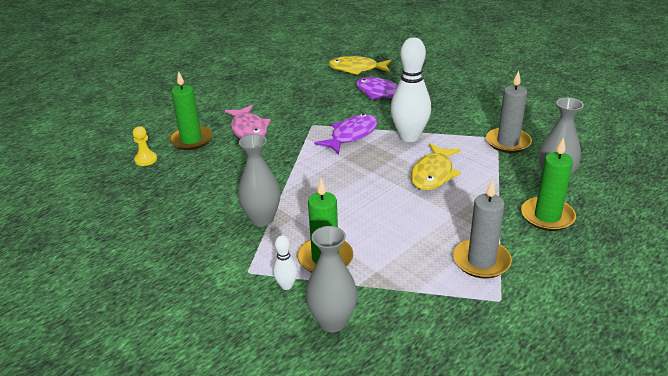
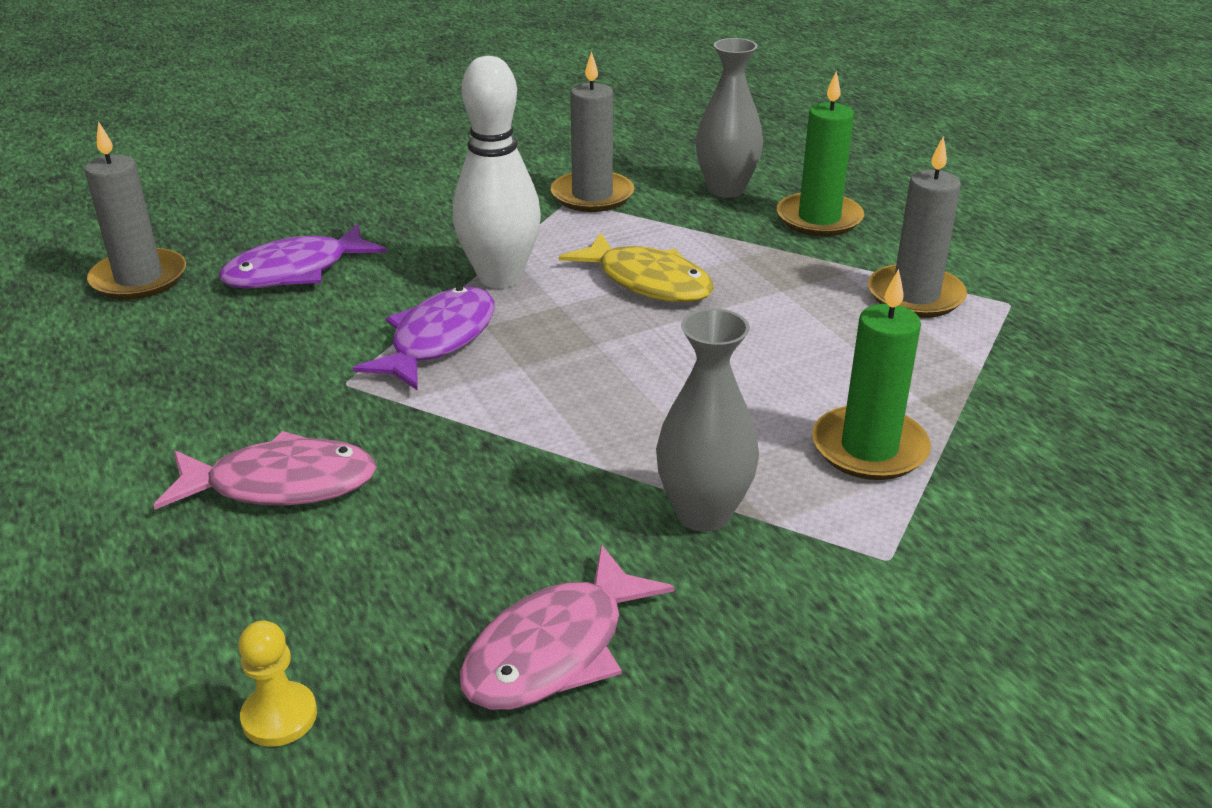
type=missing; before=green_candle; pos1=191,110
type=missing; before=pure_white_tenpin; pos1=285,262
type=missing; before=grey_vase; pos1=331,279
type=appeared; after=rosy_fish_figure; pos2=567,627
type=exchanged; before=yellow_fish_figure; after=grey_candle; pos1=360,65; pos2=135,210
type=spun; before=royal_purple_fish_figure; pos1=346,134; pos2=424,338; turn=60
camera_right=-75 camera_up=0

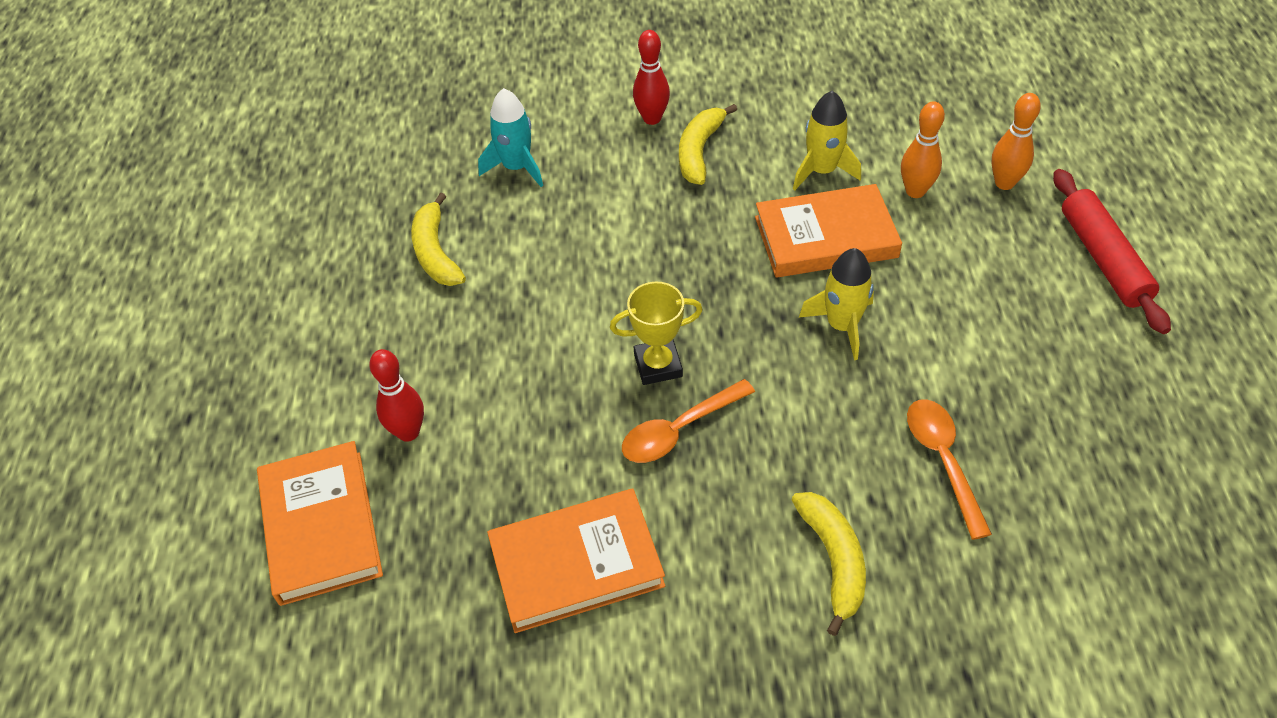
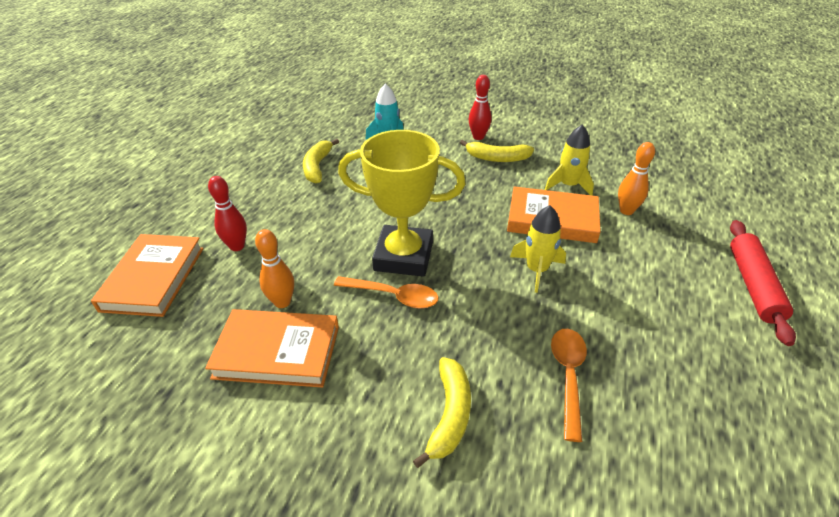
type=relocated; before=bright_orange_tenpin; pos1=1016,141; pos2=274,268
type=spun; before=bright_orange_tablespoon; pos1=688,421; pos2=386,292; turn=-150
type=spun; before=yellow_banana_fruit; pos1=708,144; pos2=497,151; turn=-120
type=size; before=yellow_award_cup; pos1=656,333; pos2=402,203; scale=1.86
camera_right=20 camera_up=-10

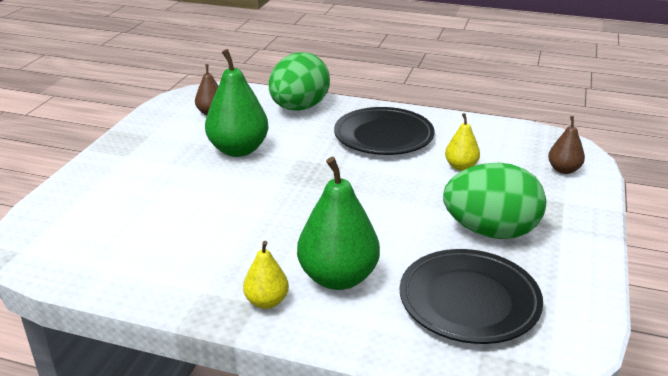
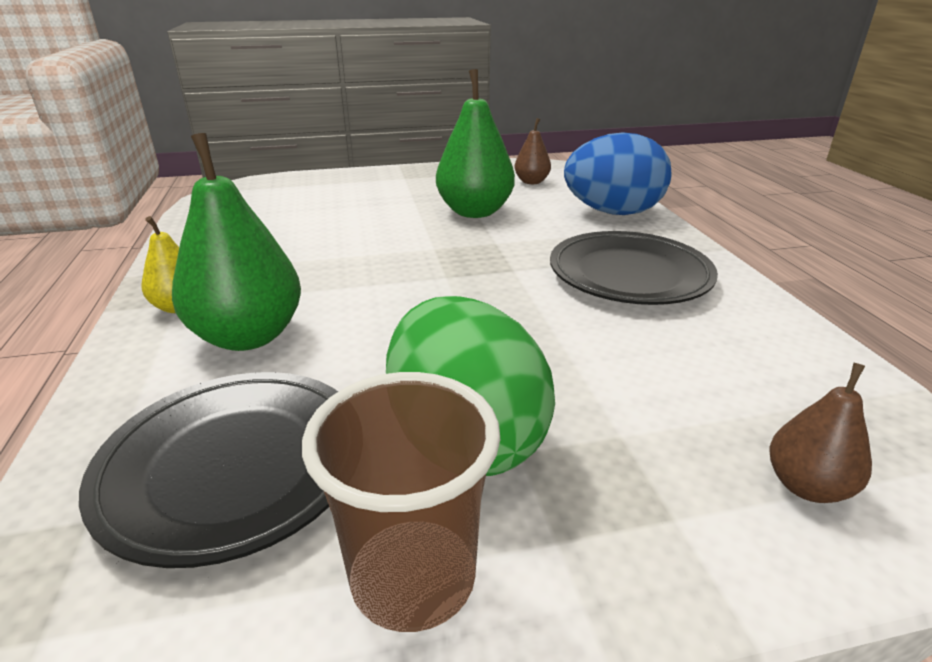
type=missing; before=yellow_pear_fruit; pos1=462,142
type=appeared; after=brown_cup; pos2=401,502
type=colour; before=green_toy_egg; after=royal_blue_toy_egg; pos1=299,81; pos2=618,173
camera_right=60 camera_up=0

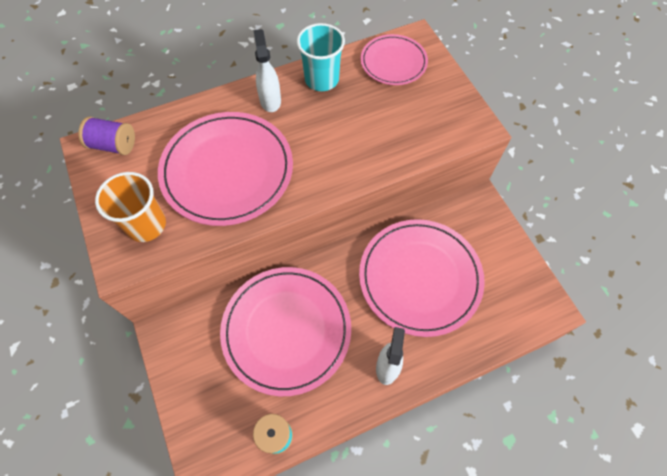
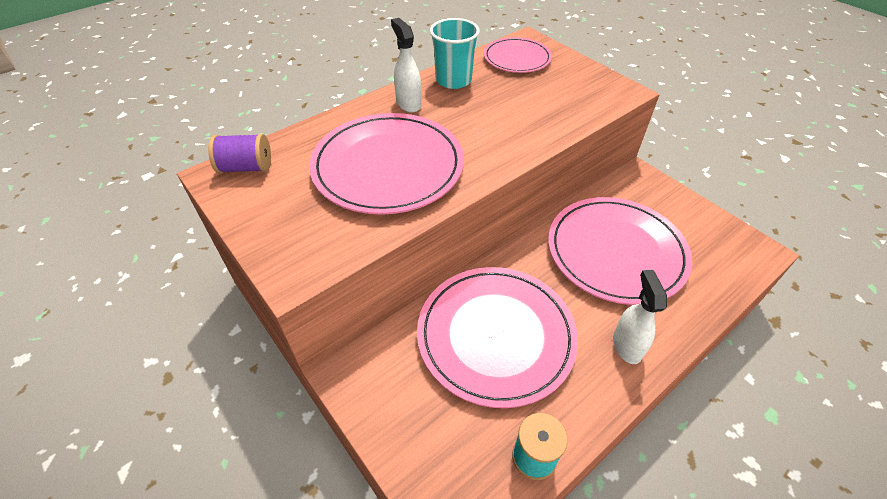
type=missing; before=bright_orange_cup; pos1=130,207
camera_right=-15 camera_up=-15

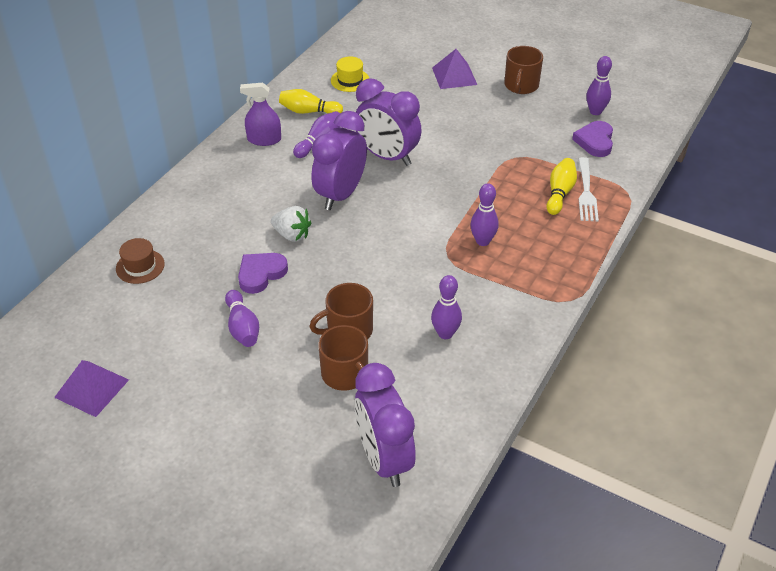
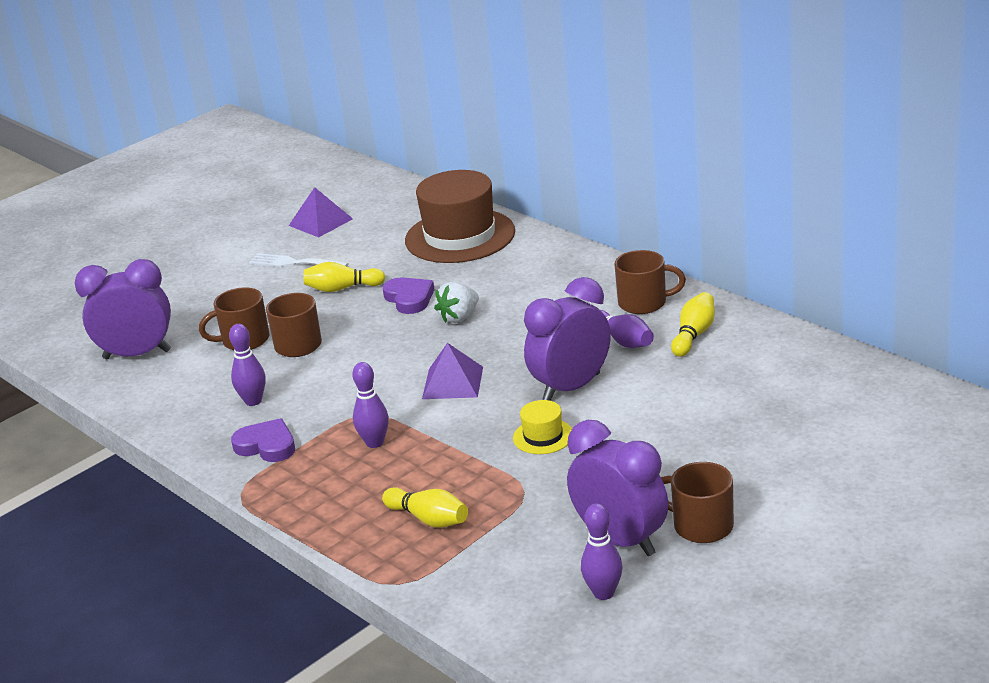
type=relocated; before=royal_purple_bedside_clock; pos1=339,160; pos2=617,488
type=relocated; before=yellow_tall_hat; pos1=350,74; pos2=542,427
type=relocated; before=royal_purple_pyramid_shape; pos1=454,69; pos2=452,371
type=relocated; before=royal_purple_love_heart; pos1=592,139; pos2=263,440
type=relocated; before=pure_white_table_fork; pos1=589,189; pos2=299,260
type=exchanged; before=royal_purple_spray_bottle; after=brown_coffee_mug; pos1=260,114; pos2=650,282
type=colour; before=royal_purple_tenpin; after=yellow_tenpin; pos1=242,318; pos2=344,277
type=size; before=brown_tall_hat; pos1=140,261; pos2=460,216; scale=2.25
camera_right=110 camera_up=-15

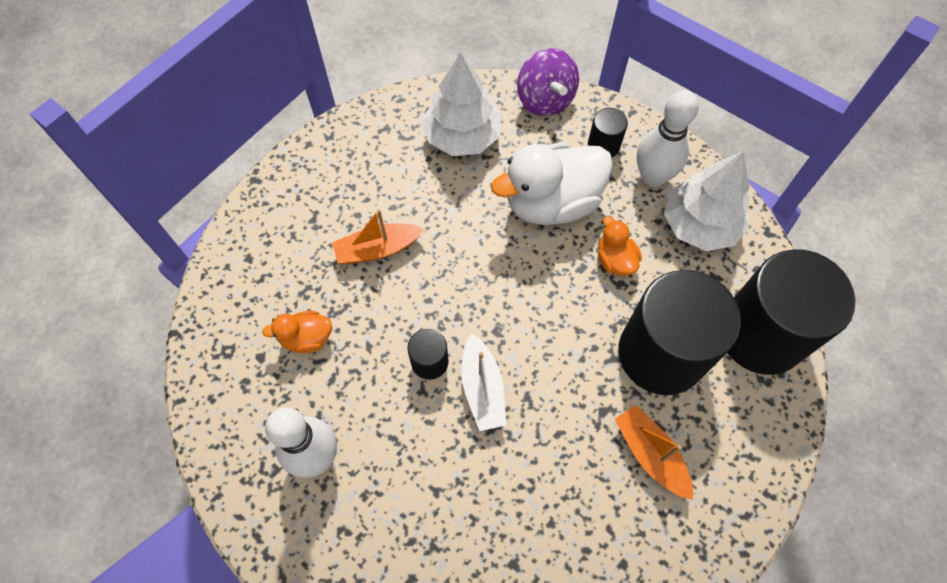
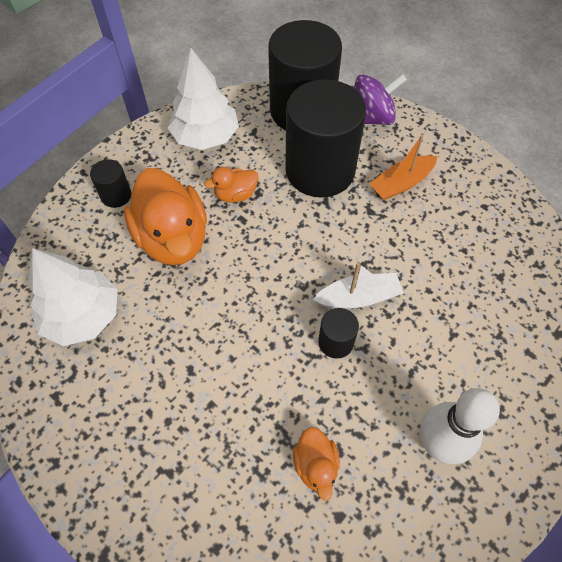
type=missing; before=bright_orange_toy_boat; pos1=378,236
type=missing; before=pure_white_tenpin; pos1=668,138
type=relocated; before=royal_purple_whirligig; pos1=548,82; pos2=380,99
type=colour; before=pure_white_toy_duck; after=bright_orange_toy_duck; pos1=552,184; pos2=165,216
camera_right=-90 camera_up=-5

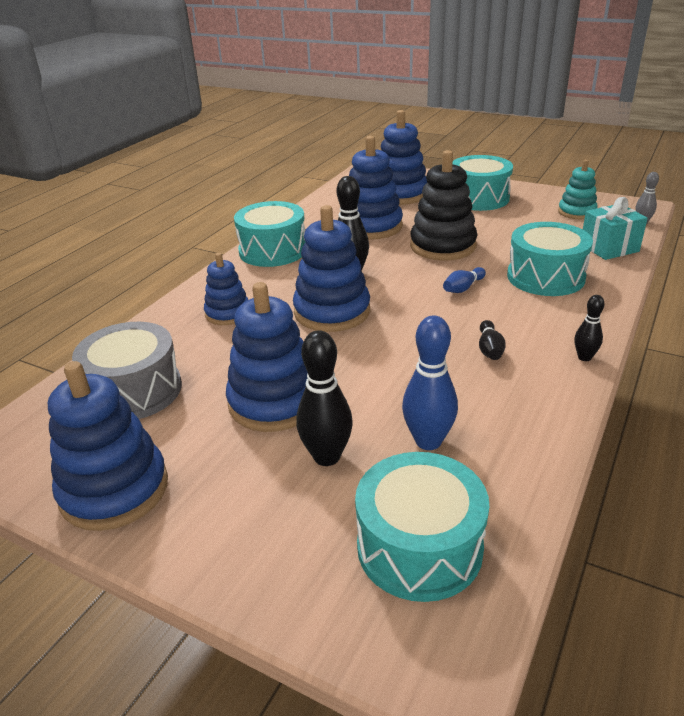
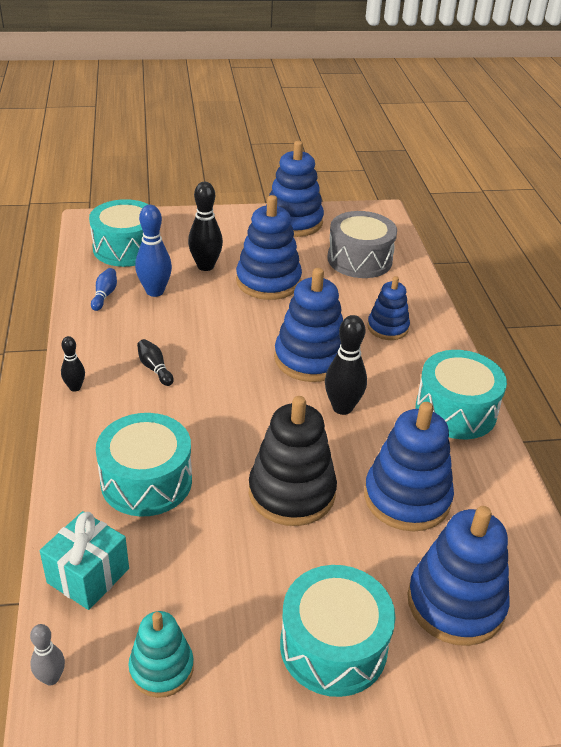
type=relocated; before=royal_blue_tenpin; pos1=464,280; pos2=104,289
camera_right=140 camera_up=5

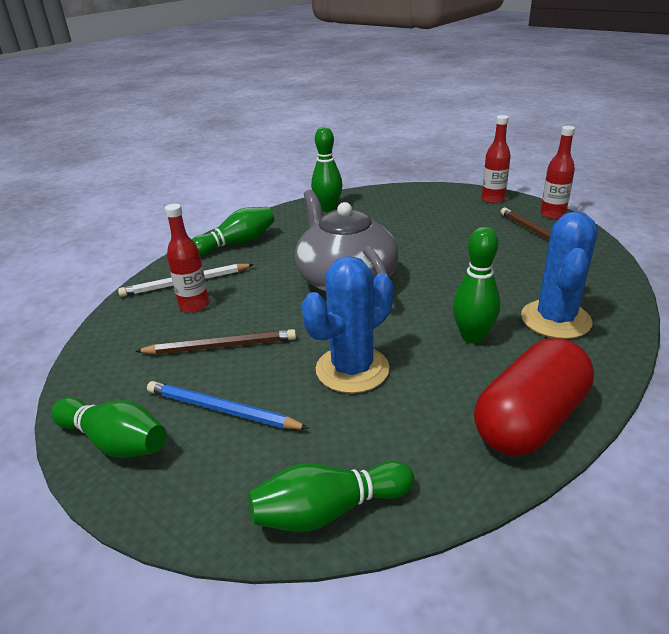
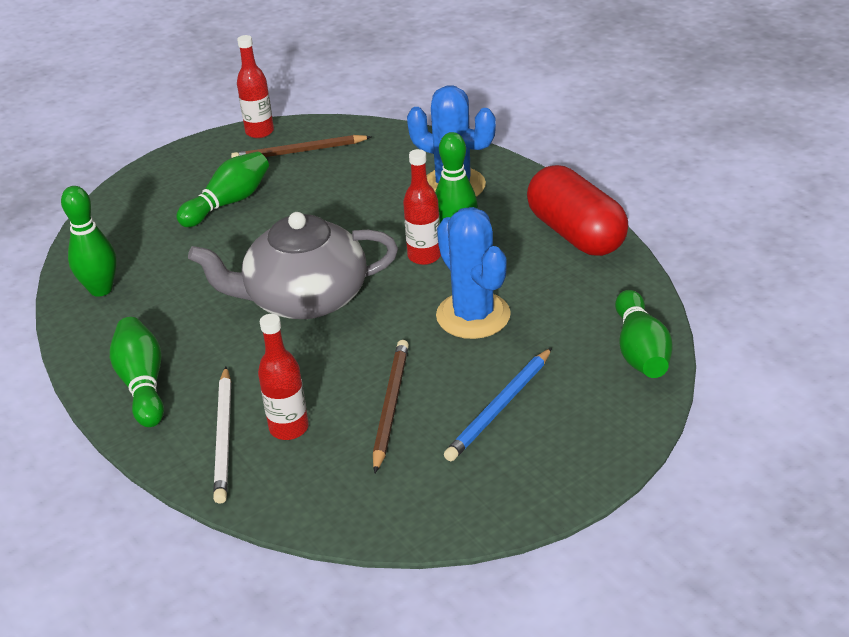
type=relocated; before=green_tenpin; pos1=109,427; pos2=222,189
type=relocated; before=red_bottle; pos1=496,159; pos2=422,207
camera_right=-75 camera_up=5

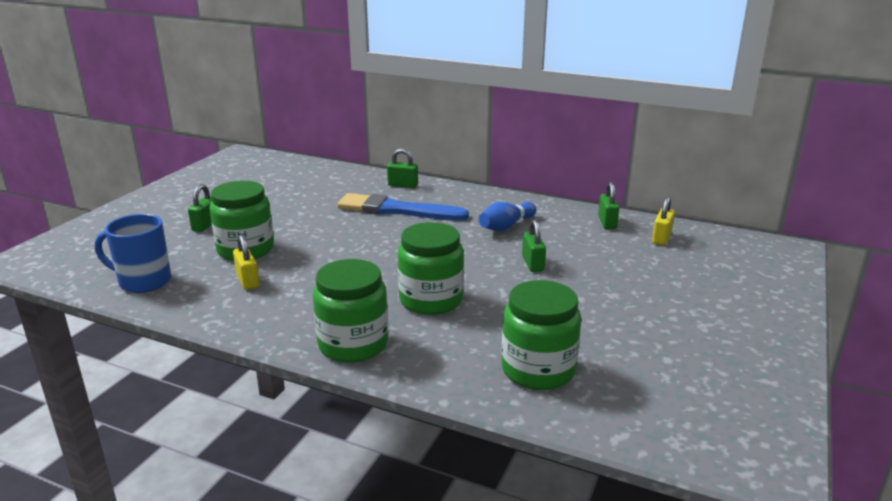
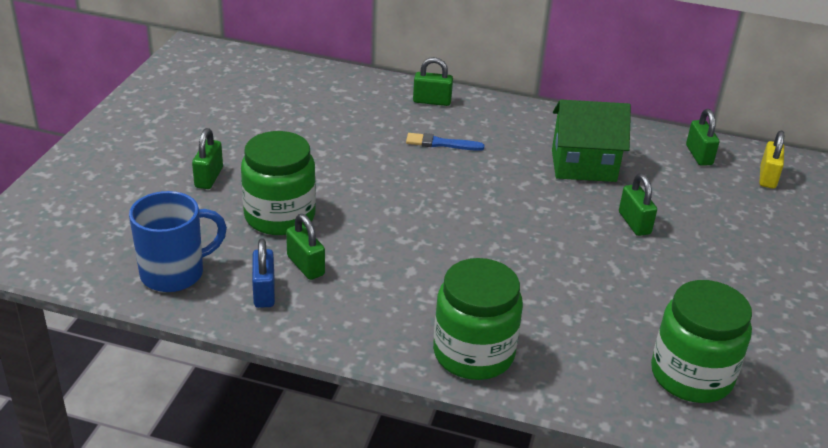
type=missing; before=green_preserve_jar; pos1=431,268
type=appeared; after=royal_blue_lock; pos2=263,273
type=exchanged; before=royal_blue_tenpin; after=green_house; pos1=507,216; pos2=591,141
type=colour; before=yellow_lock; after=green_lock; pos1=246,262; pos2=305,247
type=spun; before=royal_blue_coffee_mug; pos1=133,253; pos2=178,241; turn=150
type=size; before=royal_blue_paintbrush; pos1=403,207; pos2=445,142; scale=0.47
camera_right=-10 camera_up=10

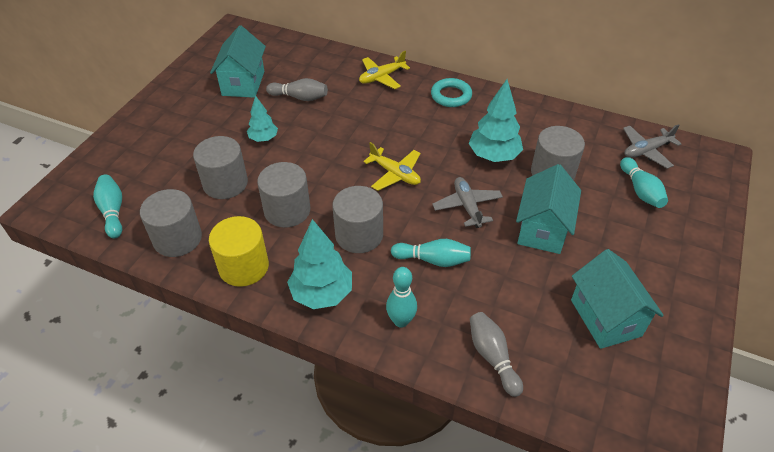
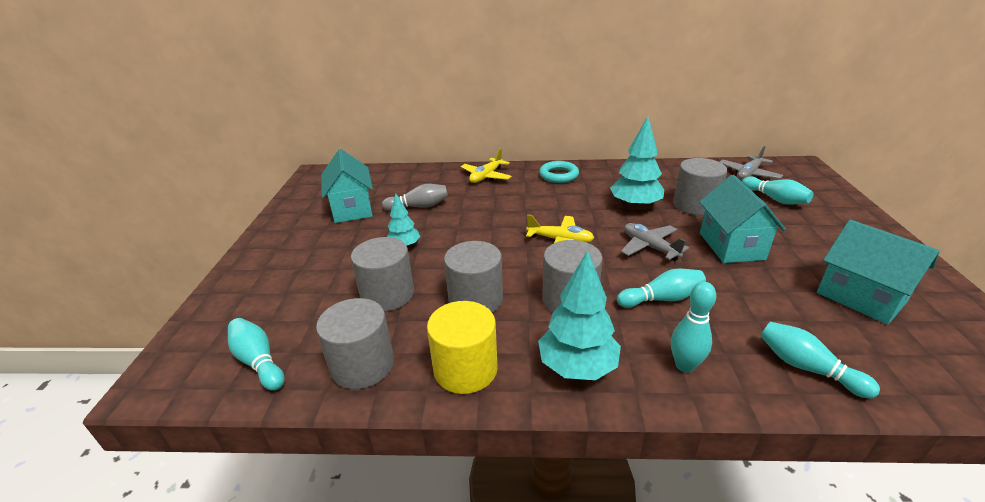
type=colour; before=grey_tenpin; after=aqua_tenpin; pos1=496,354; pos2=820,360
camera_right=-20 camera_up=-15

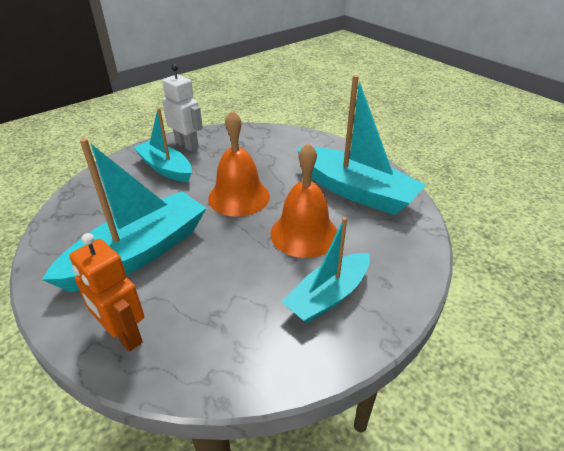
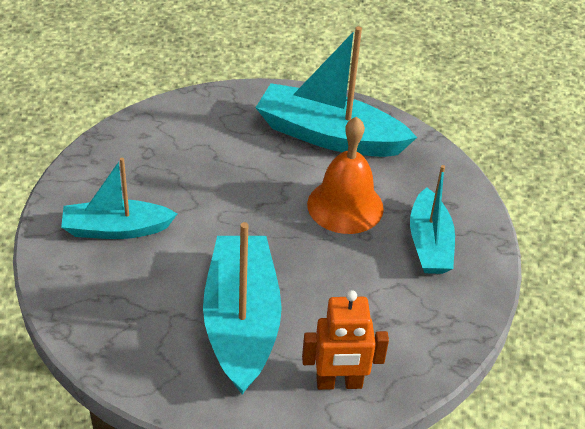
type=missing; before=pure_white_robot_figure; pos1=182,108
type=missing; before=bright_orange_school_bell; pos1=239,163
type=spun; before=aqua_toy_boat; pos1=361,145; pos2=336,91; turn=-150
camera_right=-50 camera_up=5

